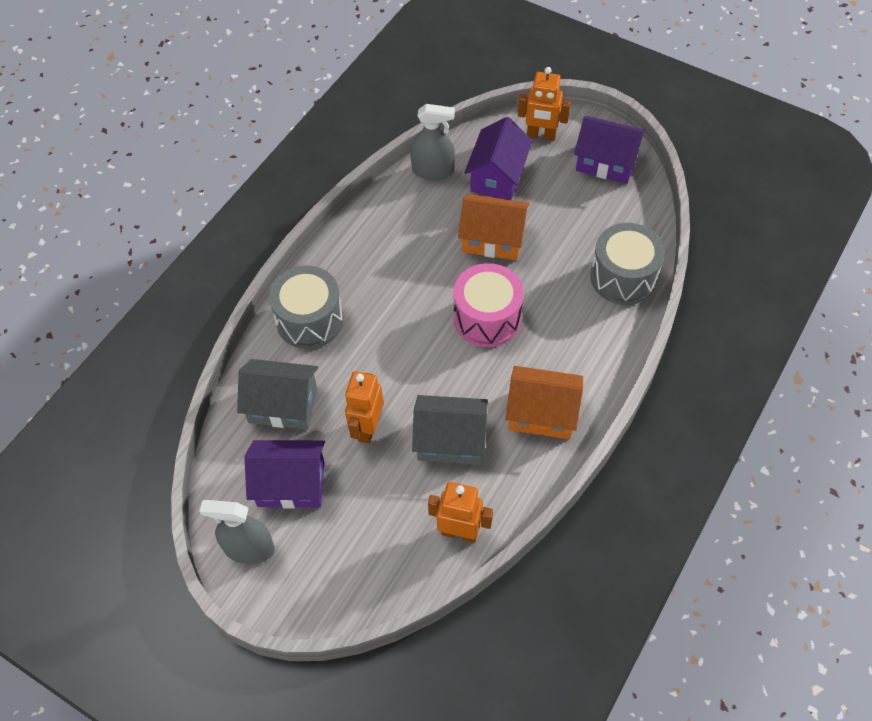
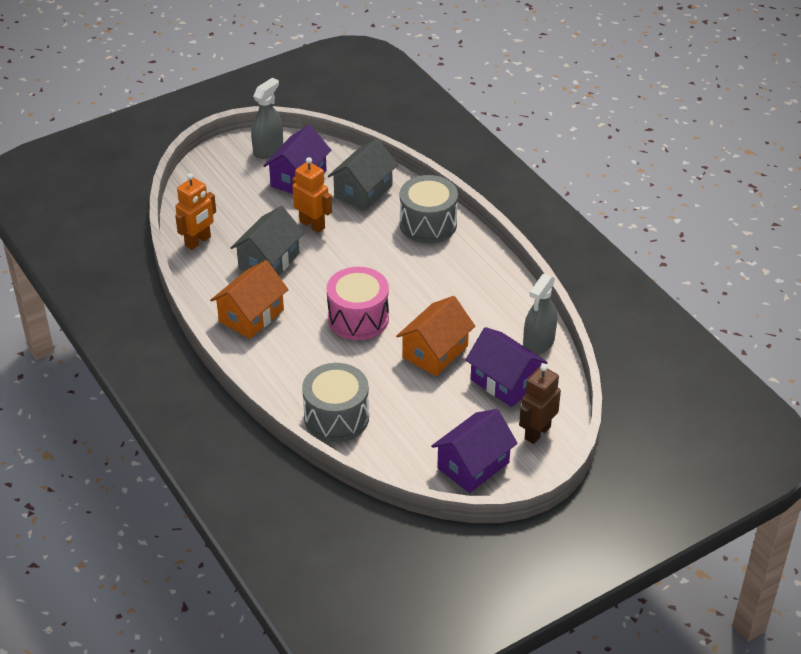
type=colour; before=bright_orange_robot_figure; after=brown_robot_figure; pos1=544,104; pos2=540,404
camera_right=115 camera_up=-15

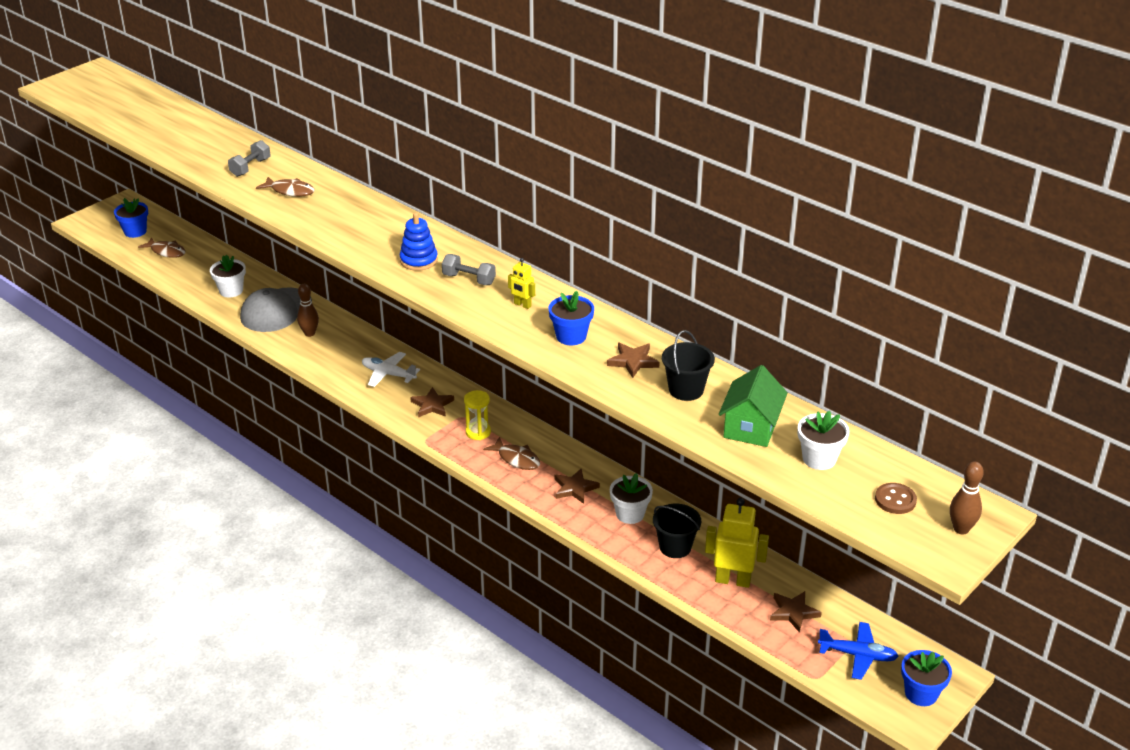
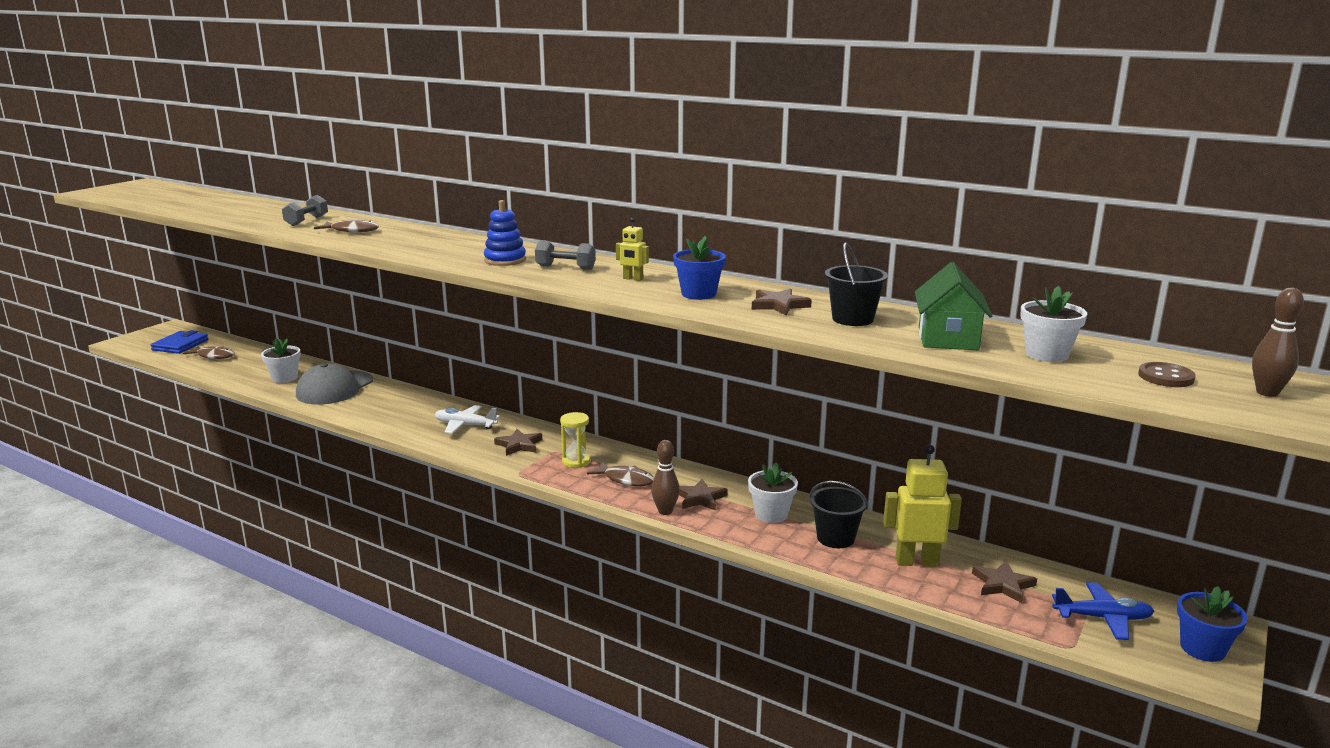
type=relocated; before=brown_tenpin; pos1=308,310; pos2=665,477
type=exchanged; before=royal_blue_plant_pot; after=royal_blue_wallet; pos1=131,218; pos2=179,342
camera_right=-10 camera_up=-15

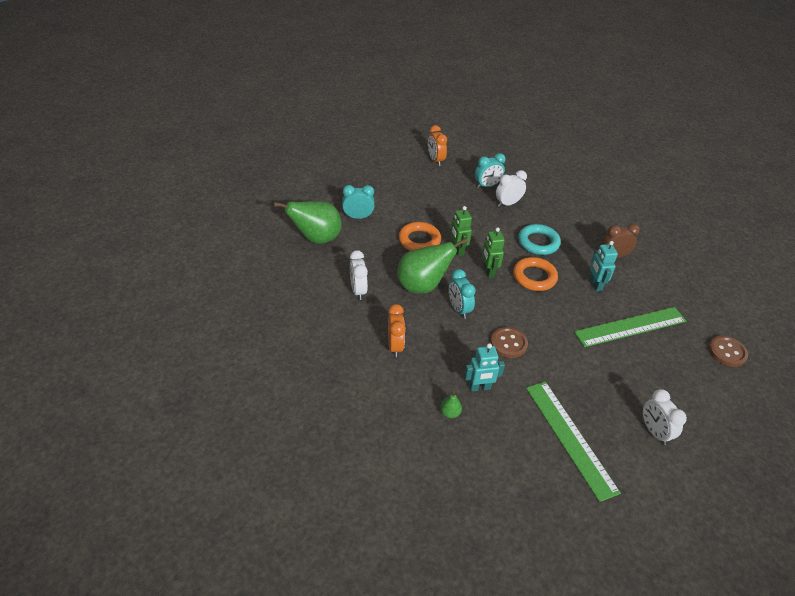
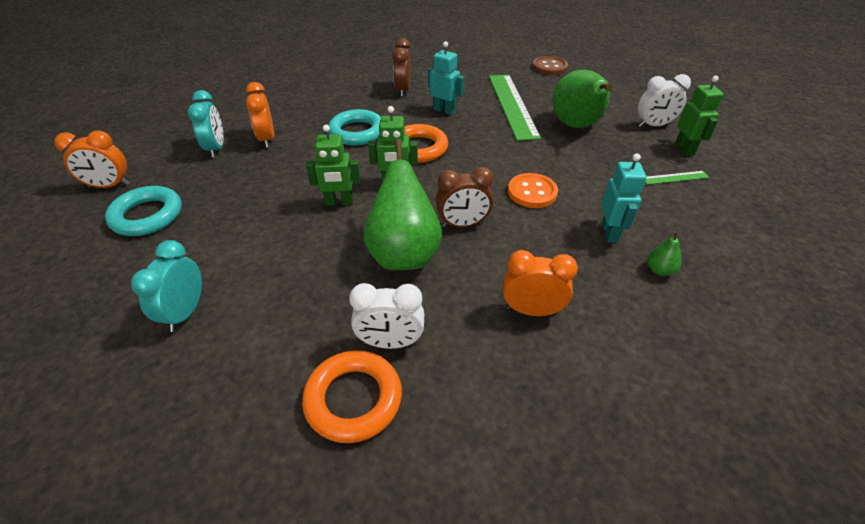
type=appeared; after=aqua_torus; pos2=143,211
type=appeared; after=green_robot_figure; pos2=699,116
type=relocated; before=green_pear_fruit; pos1=307,222; pos2=582,99
type=relocated; before=bright_orange_torus; pos1=420,236; pos2=352,396
type=colour; before=aqua_bedside_clock; after=brown_bedside_clock; pos1=462,294; pos2=465,197
type=colour; before=brown_shirt_button; after=bright_orange_shirt_button; pos1=509,342; pos2=533,190
type=colour; before=pure_white_bedside_clock; after=bright_orange_bedside_clock; pos1=511,188; pos2=260,115
type=spun; before=aqua_robot_figure; pos1=604,266; pos2=446,78; turn=-150
type=size; before=green_ruler; pos1=573,441; pos2=677,178; scale=0.42
camera_right=-75 camera_up=0

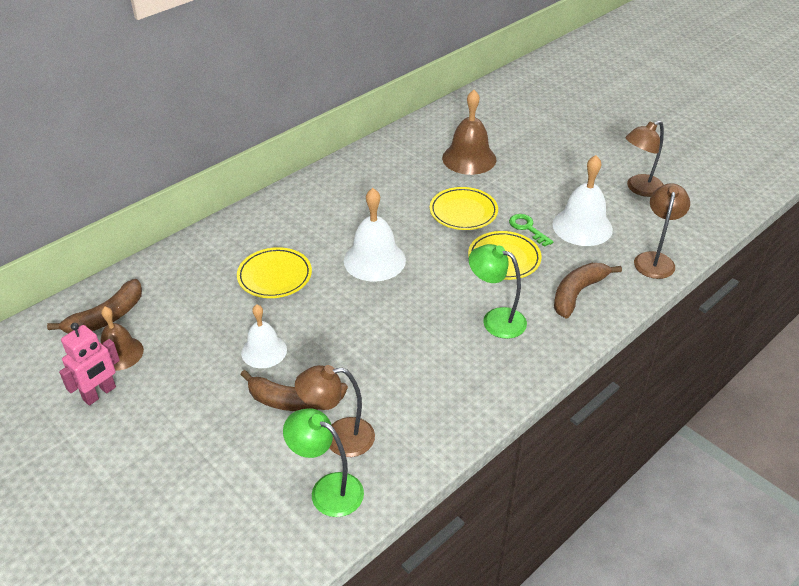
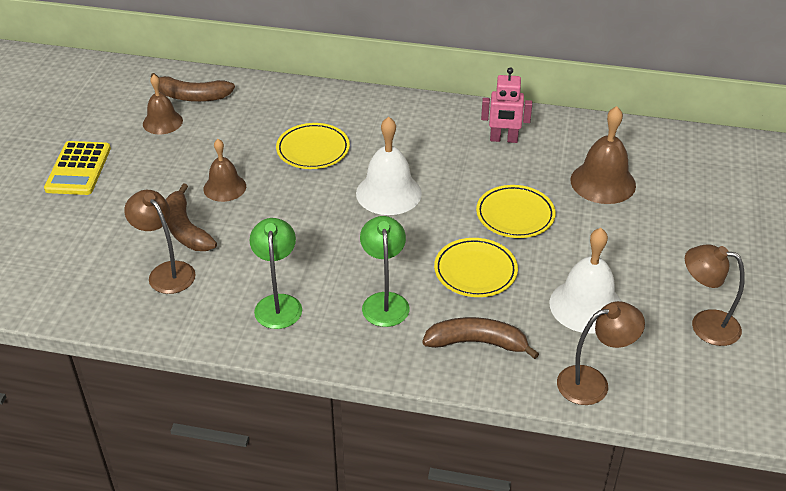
type=missing; before=green_door_key; pos1=531,230
type=appeared; after=yellow_adding_machine; pos2=77,168
type=relocated; before=rosy_robot_figure; pos1=89,364; pos2=506,105
type=relocated; before=green_desk_lamp; pos1=323,462; pos2=275,273
type=colour; before=pure_white_school_bell; after=brown_school_bell; pos1=264,336; pos2=224,170
camera_right=55 camera_up=0

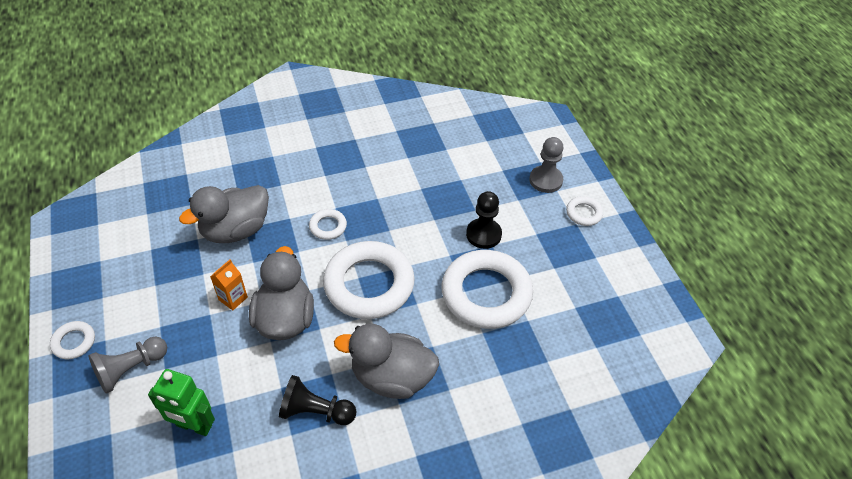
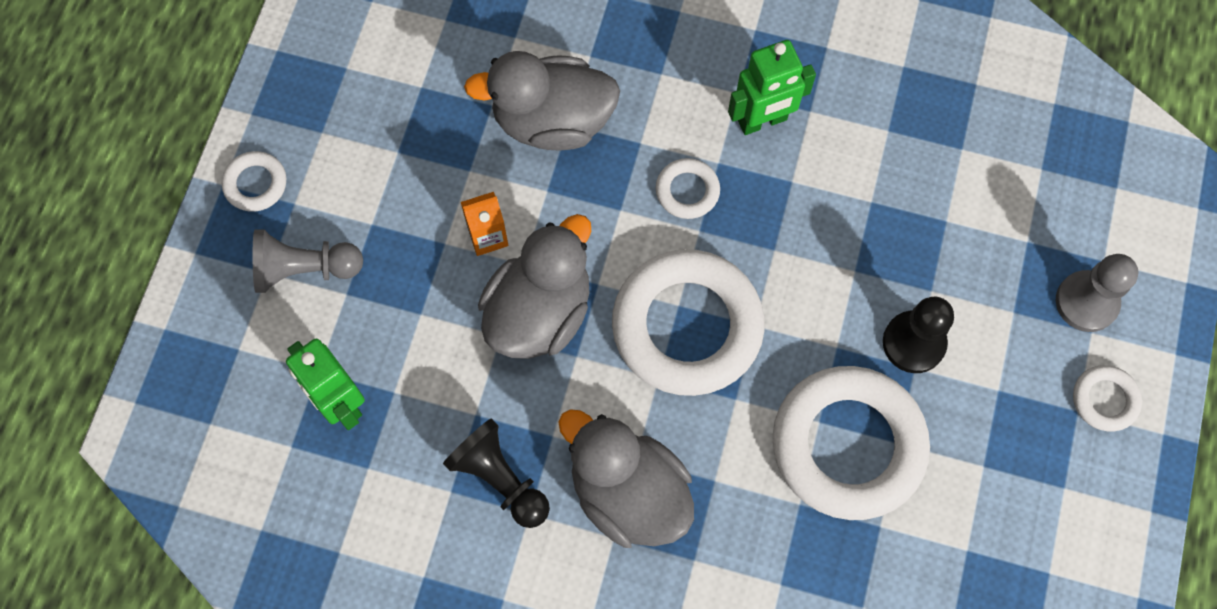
type=appeared; after=green_robot_figure; pos2=772,87
camera_right=35 camera_up=20

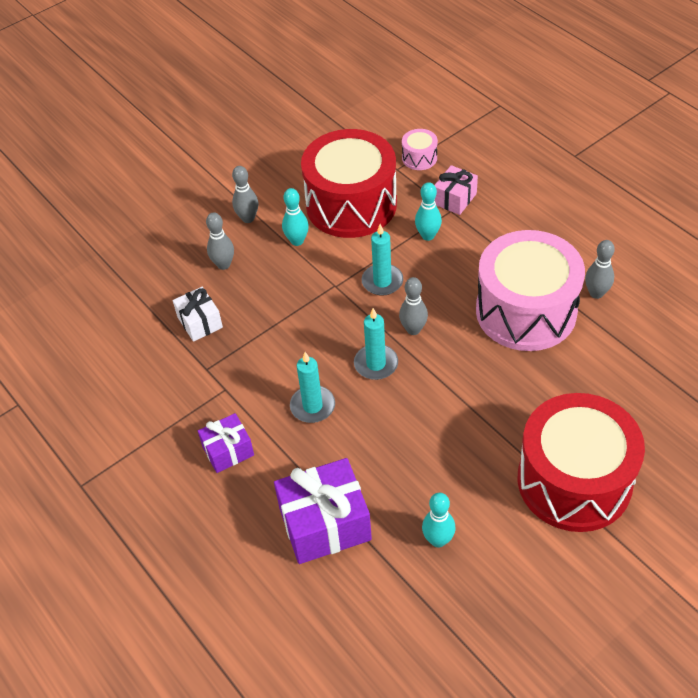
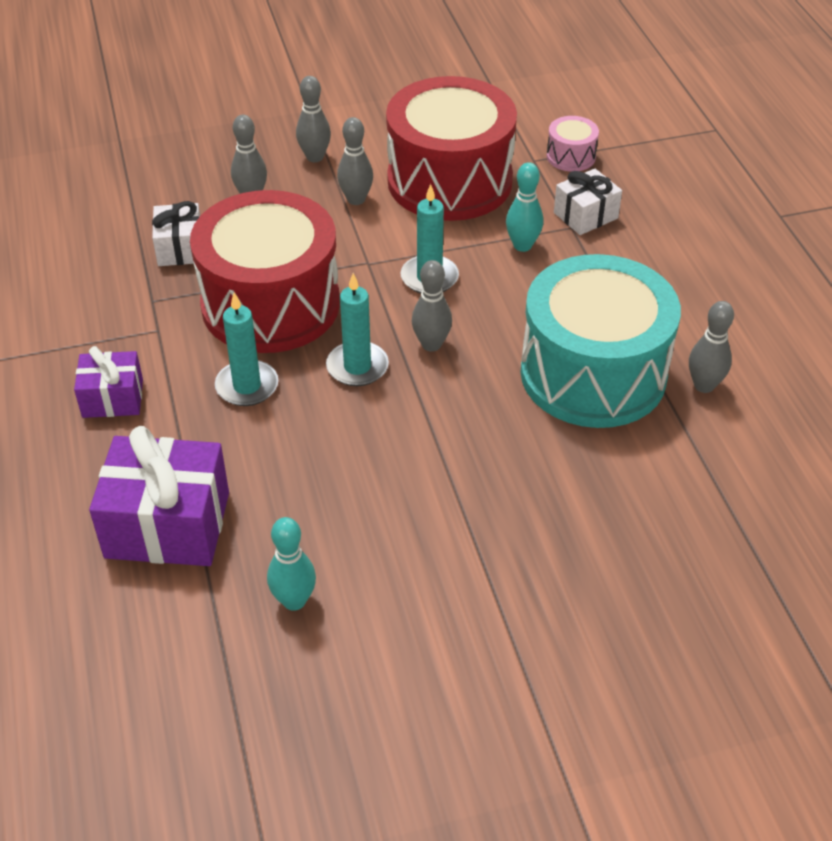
type=relocated; before=red_snare_drum; pos1=581,462; pos2=265,271
type=colour; before=aqua_tenpin; after=grey_tenpin; pos1=295,217; pos2=355,161
type=colour; before=rosy_wrapped_gift; after=pure_white_wrapped_gift; pos1=456,190; pos2=588,202
type=colour; before=rosy_snare_drum; after=aqua_snare_drum; pos1=530,290; pos2=600,341
camera_right=20 camera_up=-5

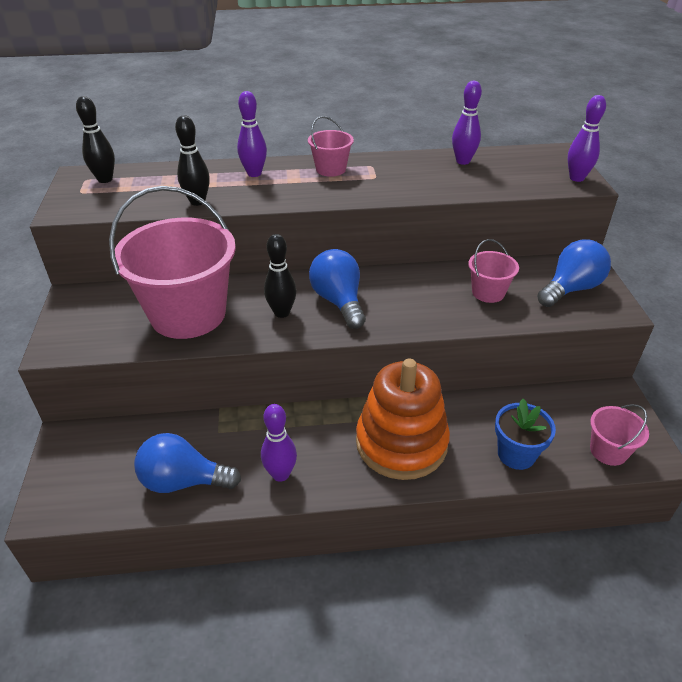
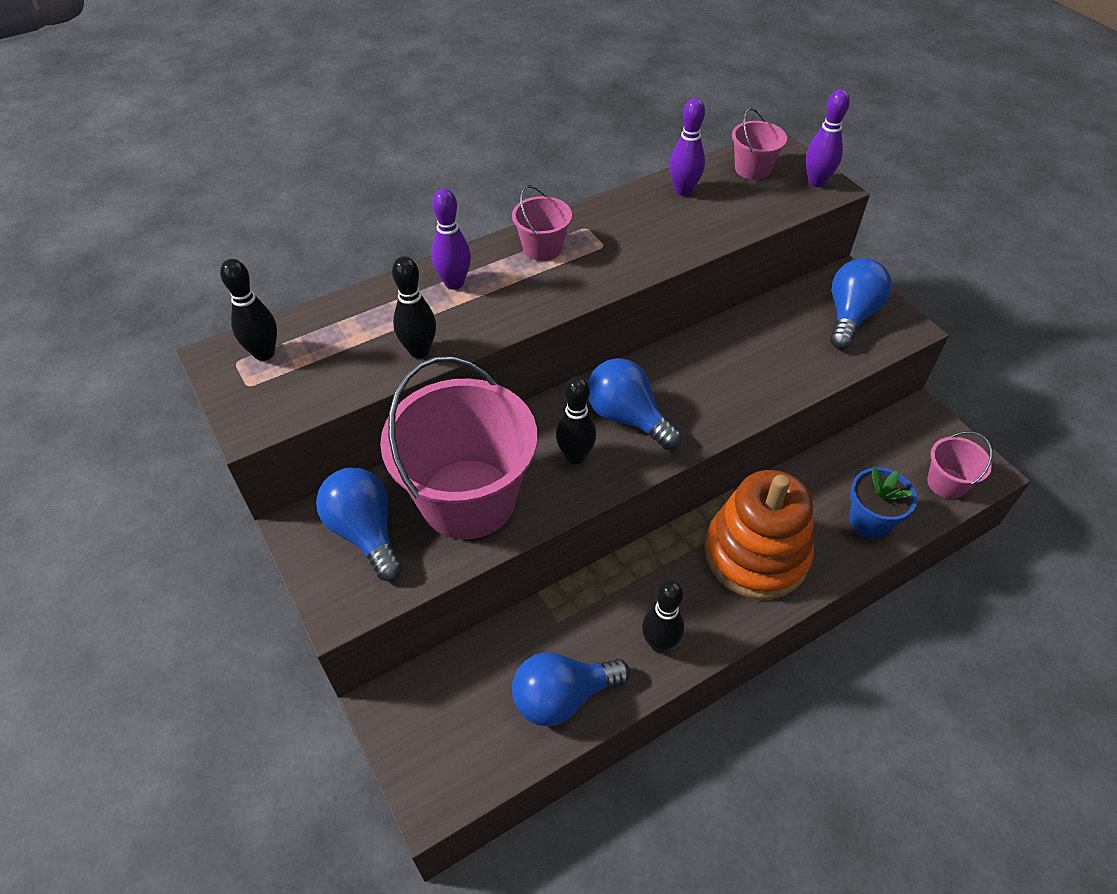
type=appeared; after=royal_blue_lightbulb; pos2=359,524
type=relocated; before=rosy_sand_bucket; pos1=493,271; pos2=759,144
type=colour; before=royal_purple_tenpin; after=ebony_tenpin; pos1=279,443; pos2=663,616
camera_right=-25 camera_up=10

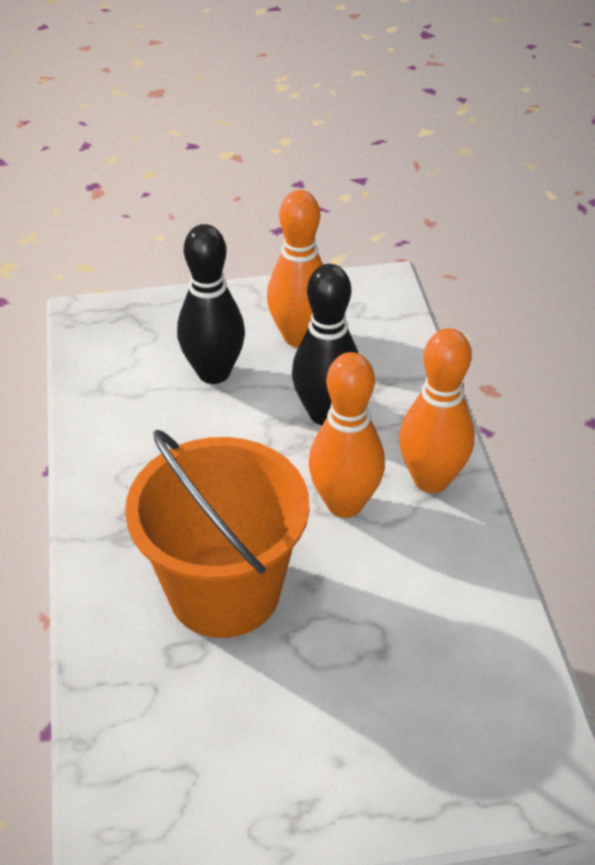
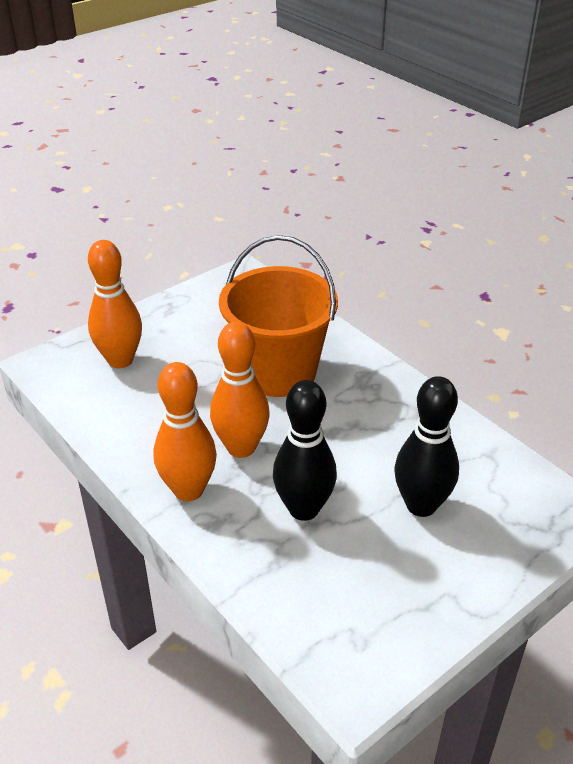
type=relocated; before=bright_orange_tenpin; pos1=295,268; pos2=115,304
camera_right=150 camera_up=-5

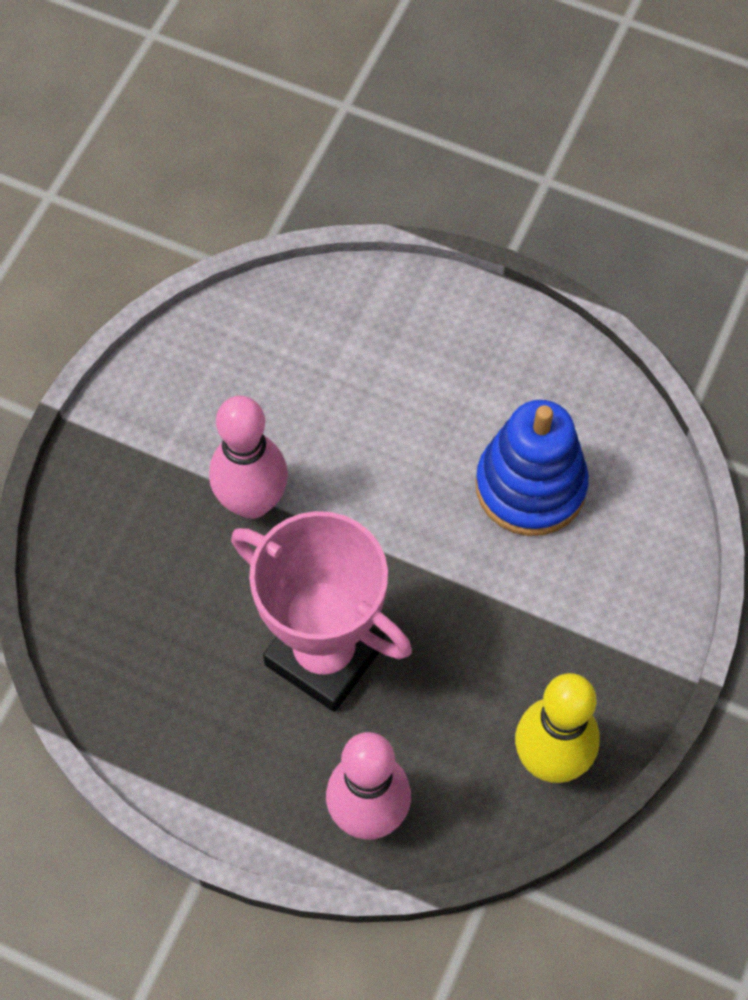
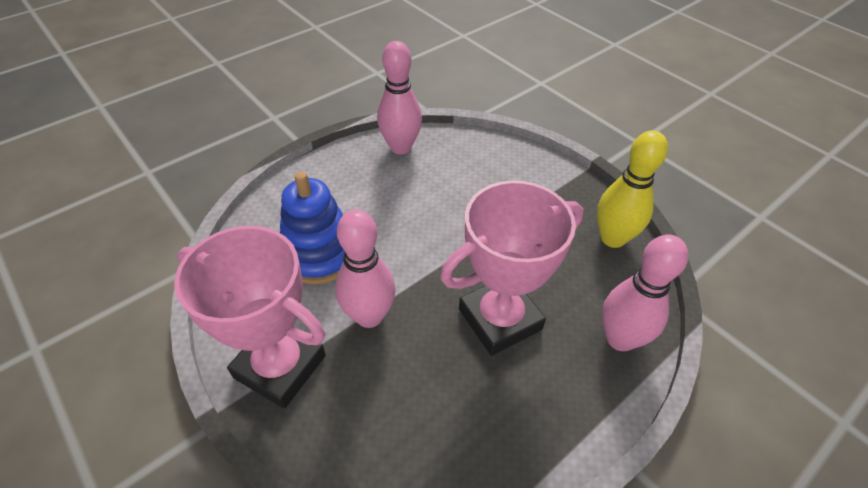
type=appeared; after=rosy_award_cup; pos2=250,317
type=appeared; after=rosy_tenpin; pos2=399,97
type=relocated; before=royal_blue_ring_stacker; pos1=532,468; pos2=312,228
camera_right=-65 camera_up=-15

